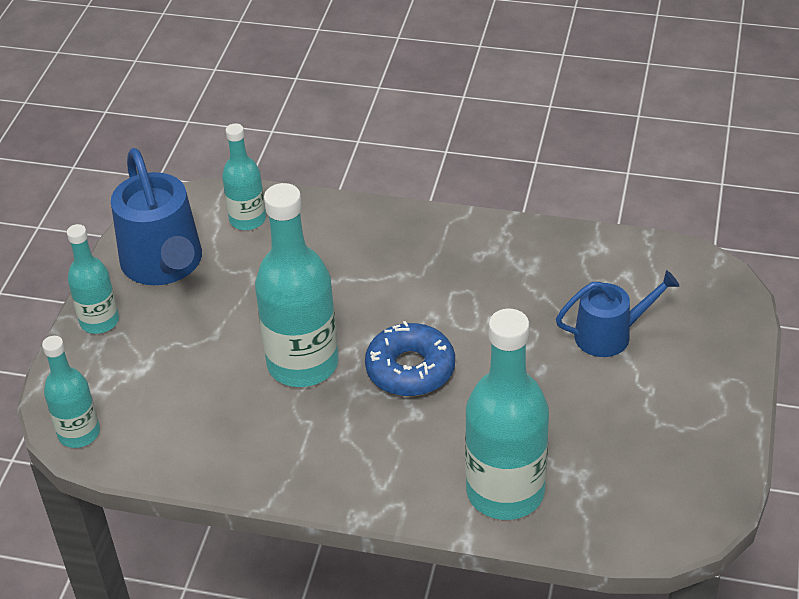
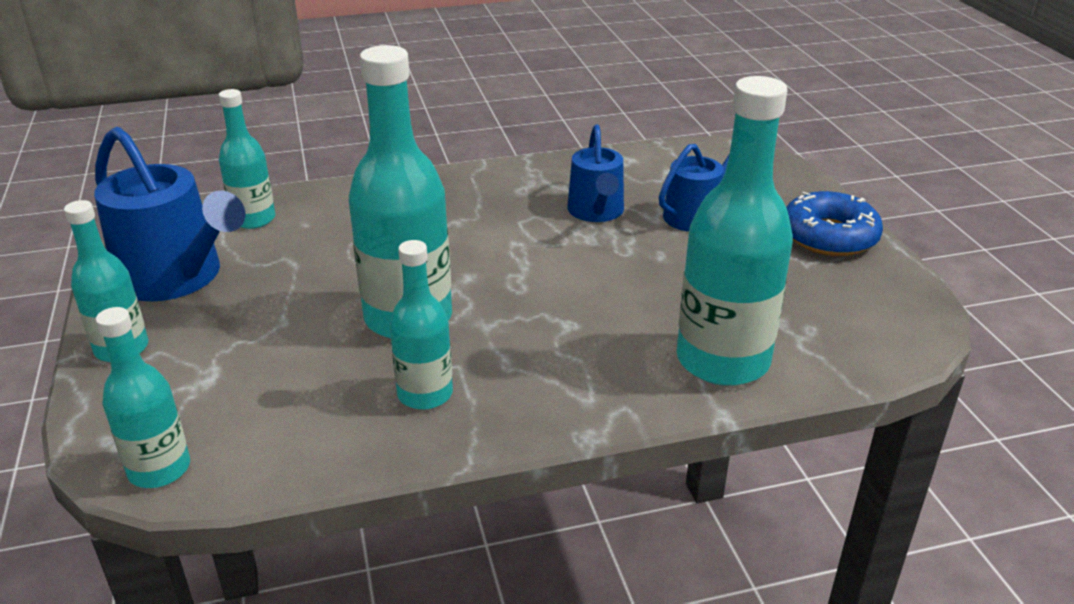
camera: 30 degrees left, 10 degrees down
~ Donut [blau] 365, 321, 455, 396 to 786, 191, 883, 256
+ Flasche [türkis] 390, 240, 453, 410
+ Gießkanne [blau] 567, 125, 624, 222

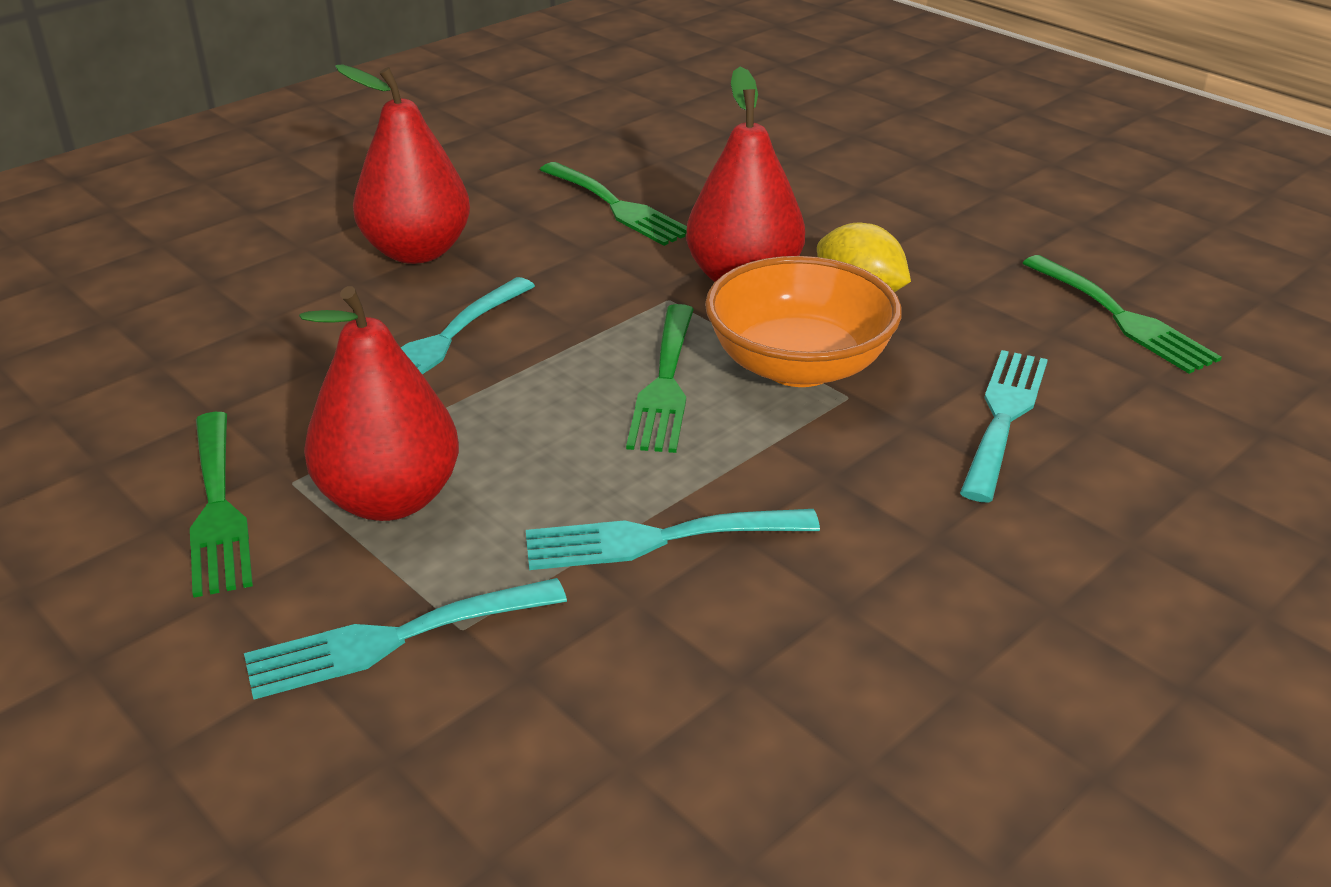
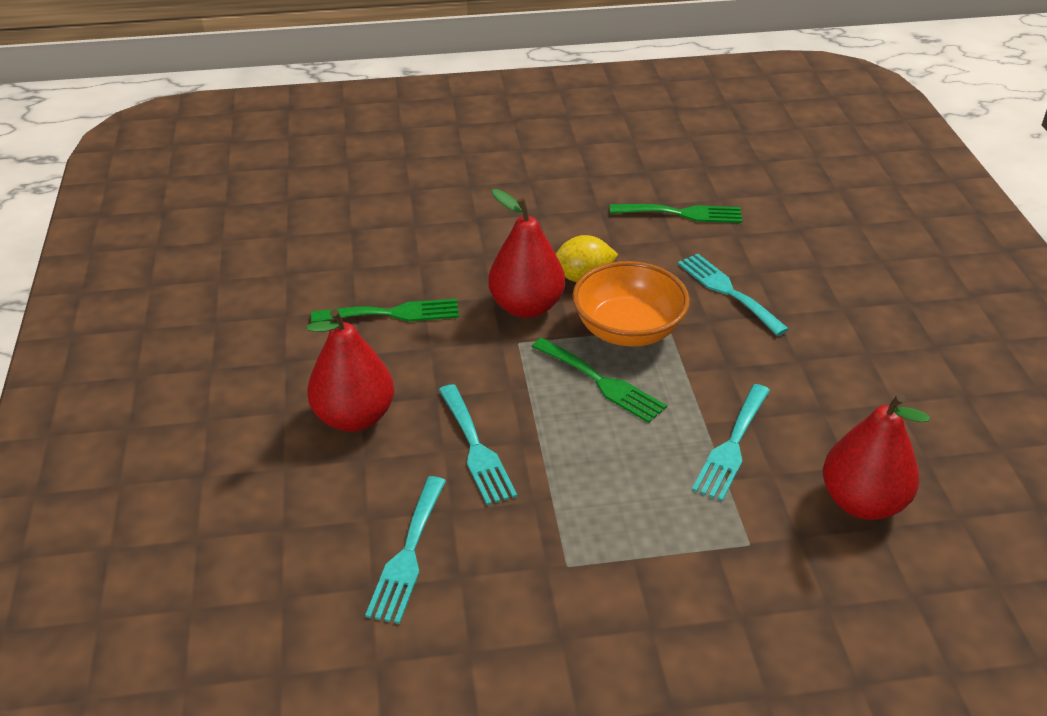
camera: 55 degrees left, 5 degrees up
- Gabel [grün] 190, 412, 253, 598
~ Gabel [türkis] 244, 578, 567, 699 to 365, 476, 446, 624
~ Birne [rot] 299, 286, 459, 521 to 823, 394, 930, 520

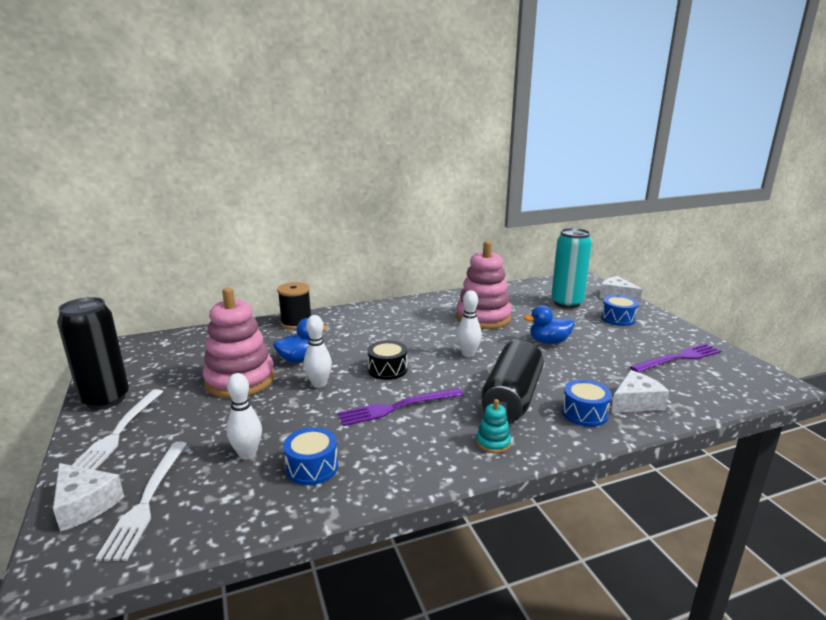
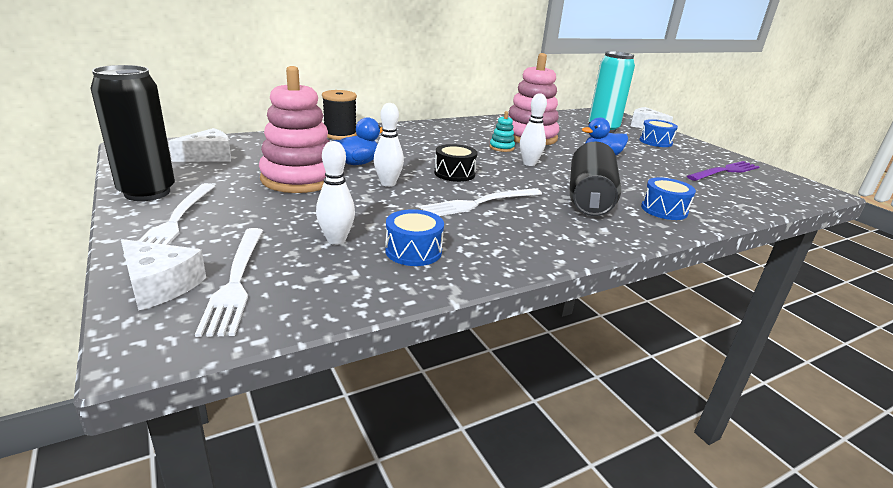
camera: 10 degrees left, 5 degrees up
~ Gabel [lila] 338, 388, 463, 426 to Gabel [weiß] 420, 188, 542, 216
~ Stapelspielzeug [türkis] 476, 399, 511, 453 to 490, 111, 515, 152
~ Käse [weiß] 611, 370, 669, 413 to 168, 128, 231, 162

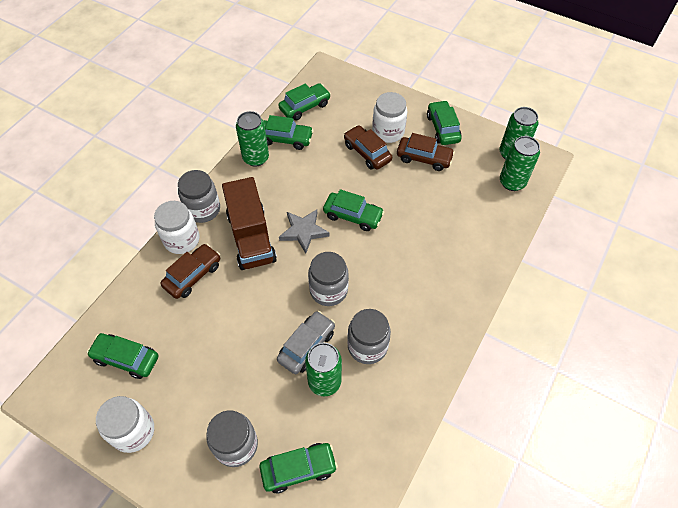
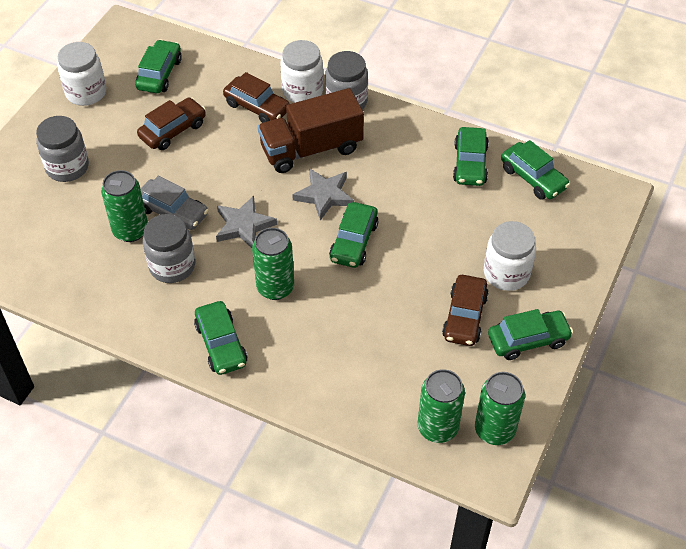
camera: 85 degrees right, 5 degrees down
~ Dose [grün] 236, 111, 269, 167 to 252, 228, 294, 300
~ Auto [grün] 259, 443, 338, 494 to 194, 301, 248, 375
~ Einmachglas [grau] 308, 252, 349, 306 to Stern [grau] 216, 196, 277, 248
~ Auto [braun] 344, 125, 392, 170 to 137, 97, 206, 150

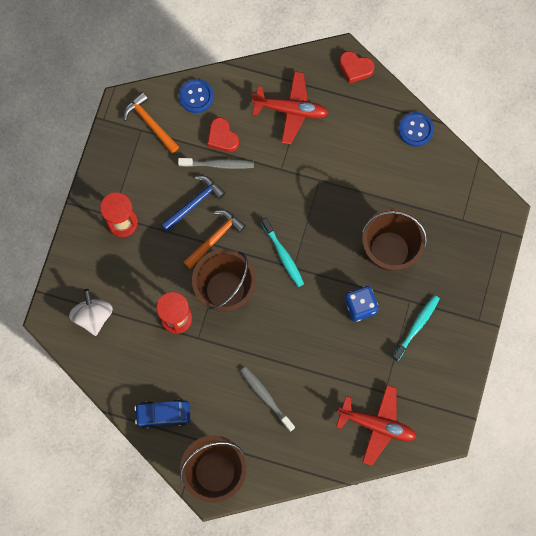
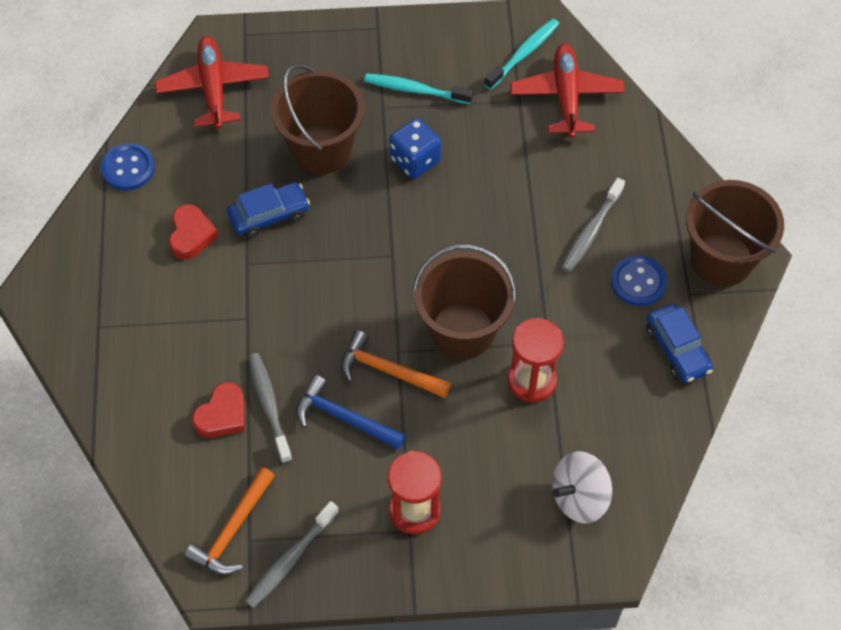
camera: 110 degrees left, 15 degrees down
~ Knopf [blau] 179, 79, 214, 113 to 611, 255, 667, 306
~ Flugzeug [rot] 252, 71, 328, 144 to 155, 36, 269, 129
~ Zahnbürste [türkis] 261, 218, 304, 287 to 484, 19, 559, 90
~ Herz [rot] 339, 51, 375, 83 to 169, 204, 219, 260
+ Auto [blau] 227, 182, 310, 238
+ Zahnbürste [grau] 245, 501, 339, 608

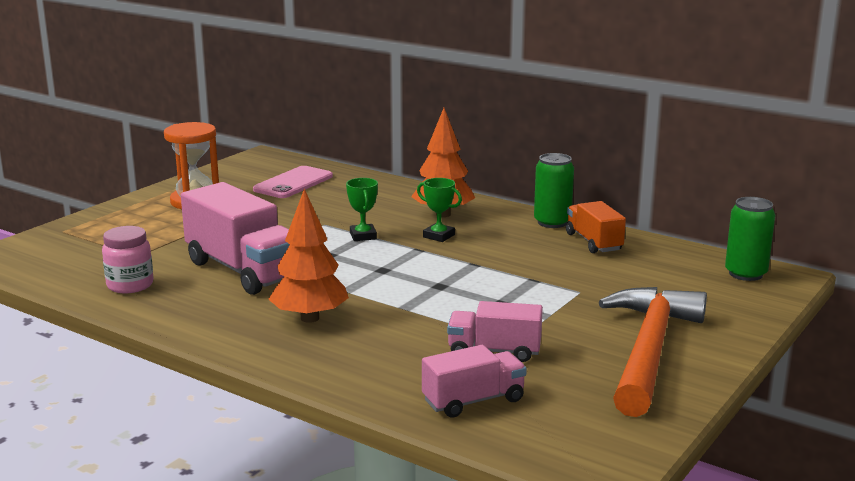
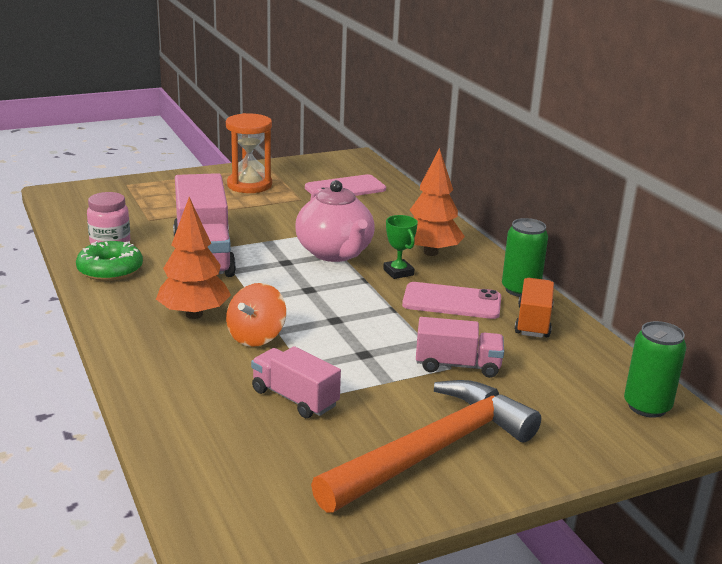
camera: 30 degrees right, 5 degrees up
~ Pokal [grün] 346, 178, 378, 241 to Teekanne [rosa] 295, 180, 375, 262
~ Lastwagen [rosa] 422, 345, 527, 418 to 416, 317, 504, 378
+ Donut [grün] 76, 241, 143, 281
+ Kreisel [orange] 226, 283, 286, 347
+ Handy [rosa] 402, 282, 501, 319

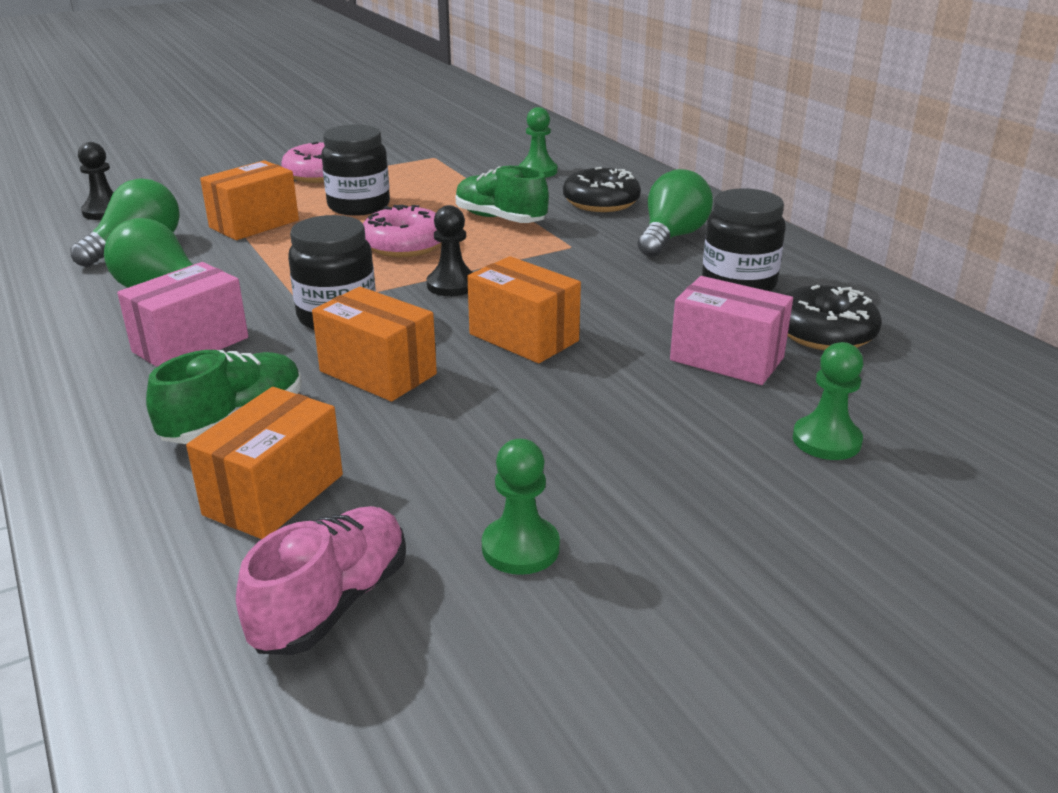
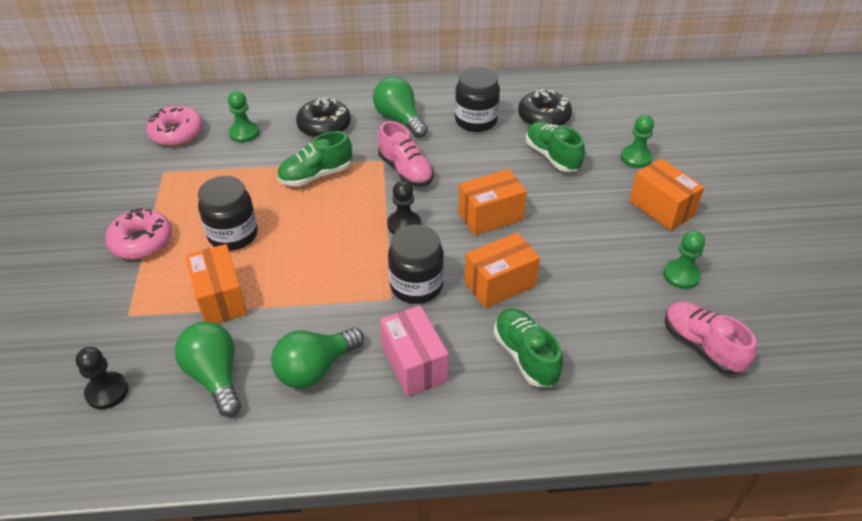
camera: 65 degrees left, 15 degrees up
~ Schachtel [orange] 186, 387, 343, 539 to 629, 158, 704, 231
~ Donut [rosa] 363, 205, 442, 257 to 146, 106, 203, 146
~ Schachtel [rosa] 670, 276, 793, 385 to Schuh [grün] 526, 121, 585, 172
+ Schuh [rosa] 378, 121, 434, 187

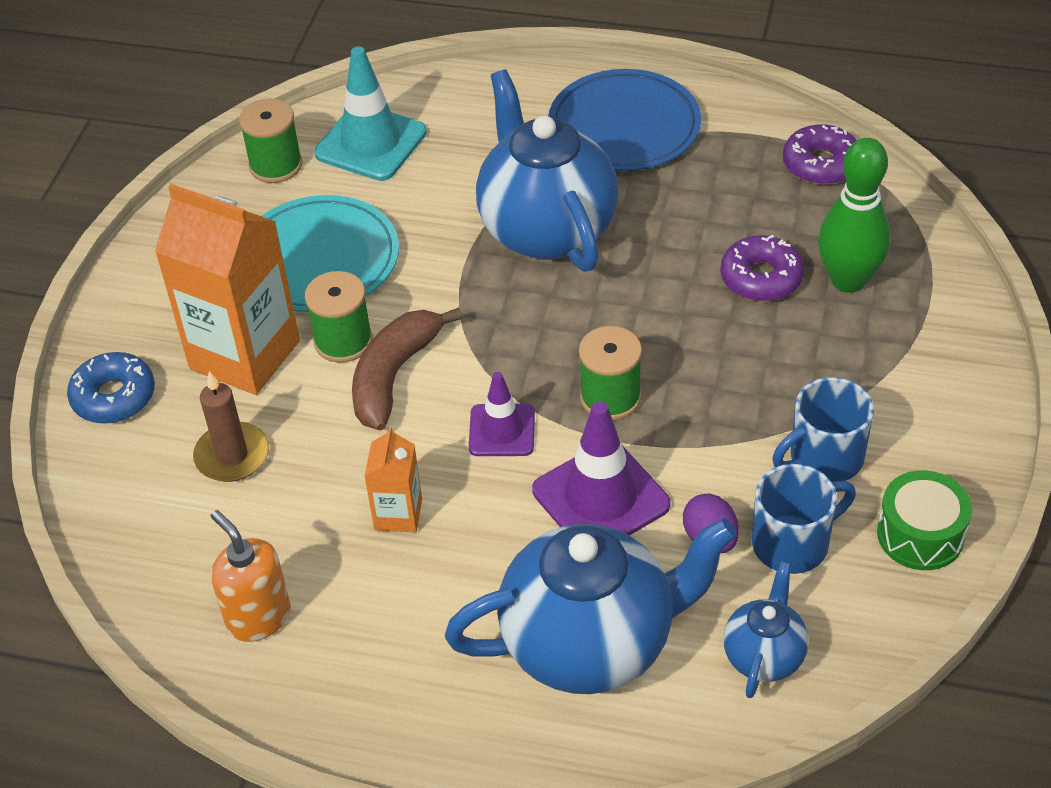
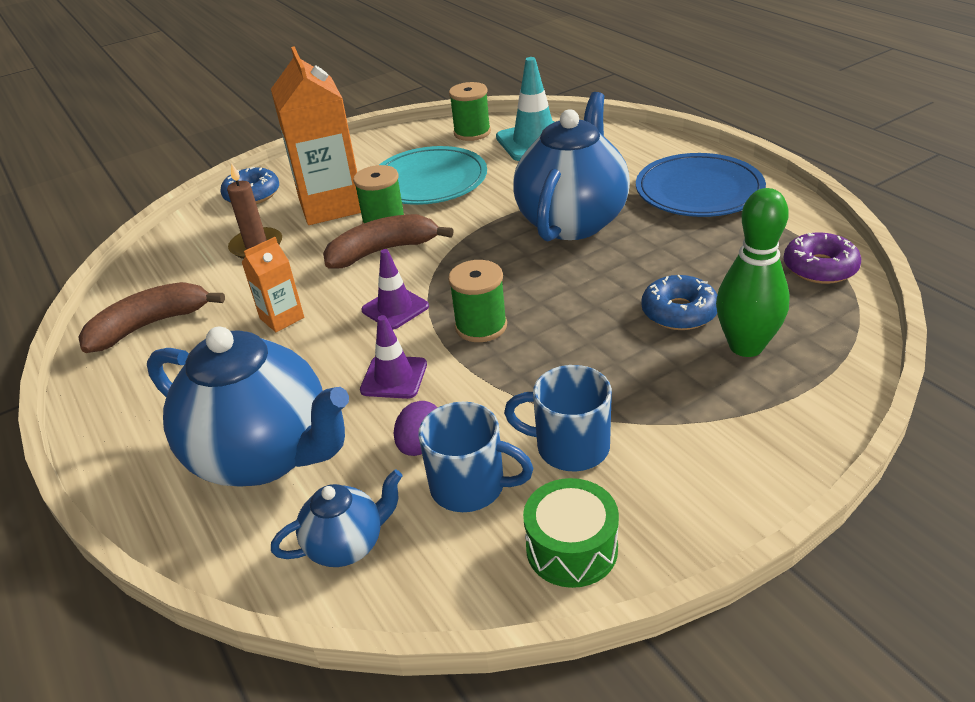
camera: 45 degrees right, 10 degrees down
~ Seifenspender [orange] 211, 510, 291, 642 to Banane [braun] 78, 282, 225, 353
~ Leitkegel [lila] 532, 402, 670, 536 = 360, 315, 427, 399 x0.62
~ Donut [lila] 721, 235, 804, 301 to Donut [blau] 641, 275, 717, 330

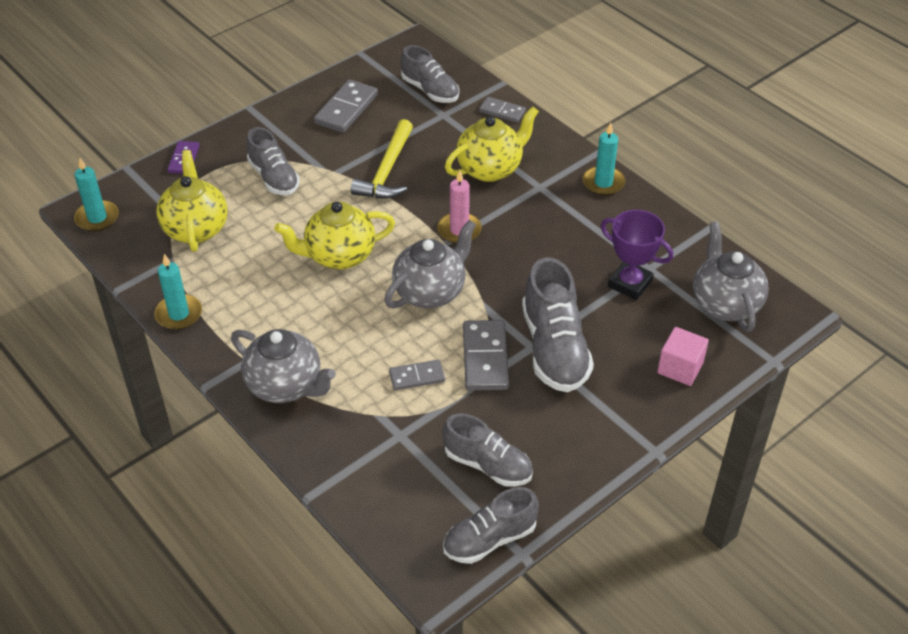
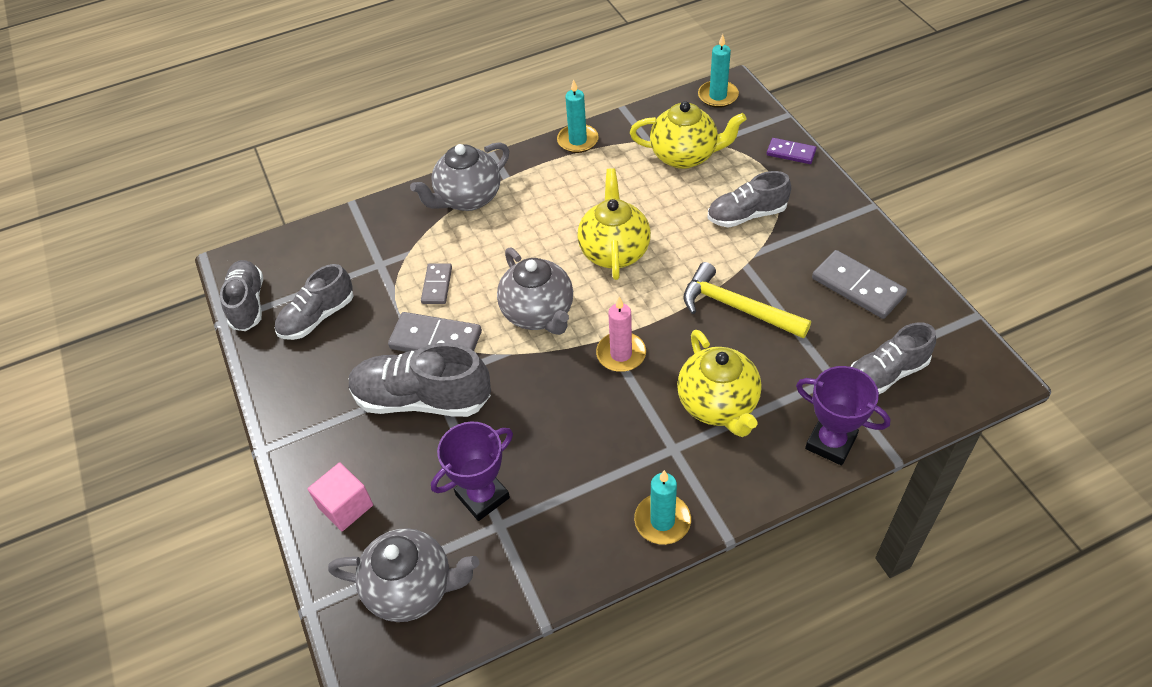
camera: 110 degrees right, 5 degrees up
~ Dominostein [grau] 479, 97, 526, 123 to Pokal [lila] 796, 366, 891, 465

